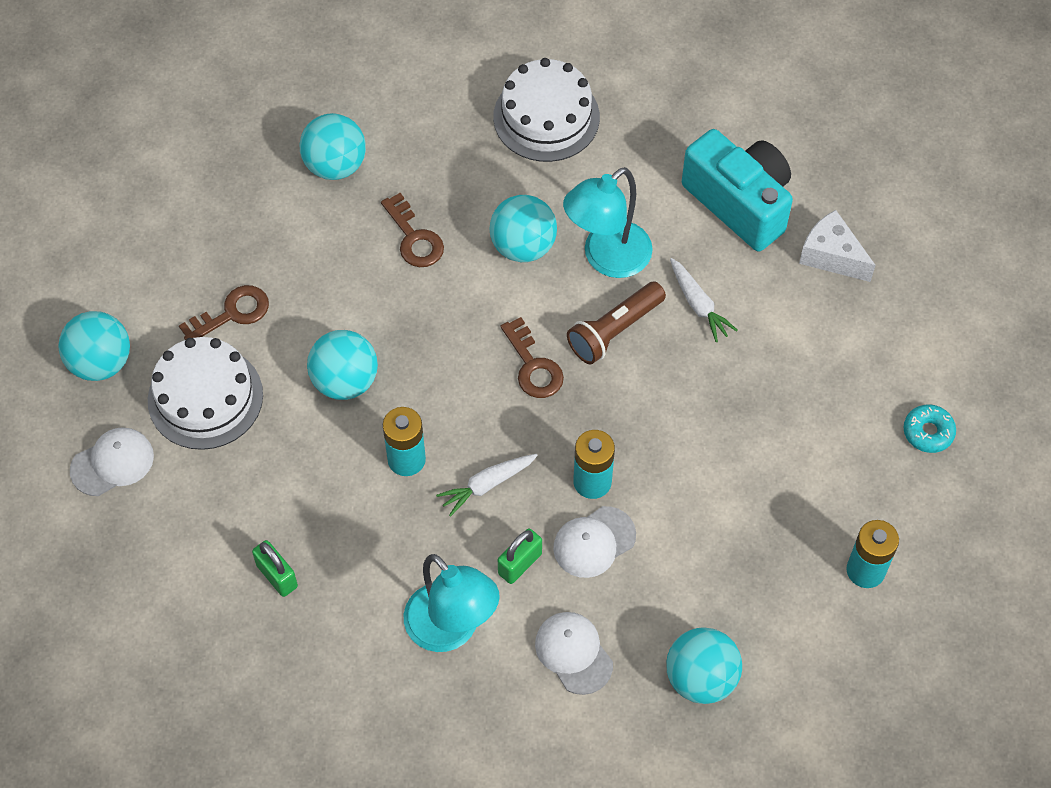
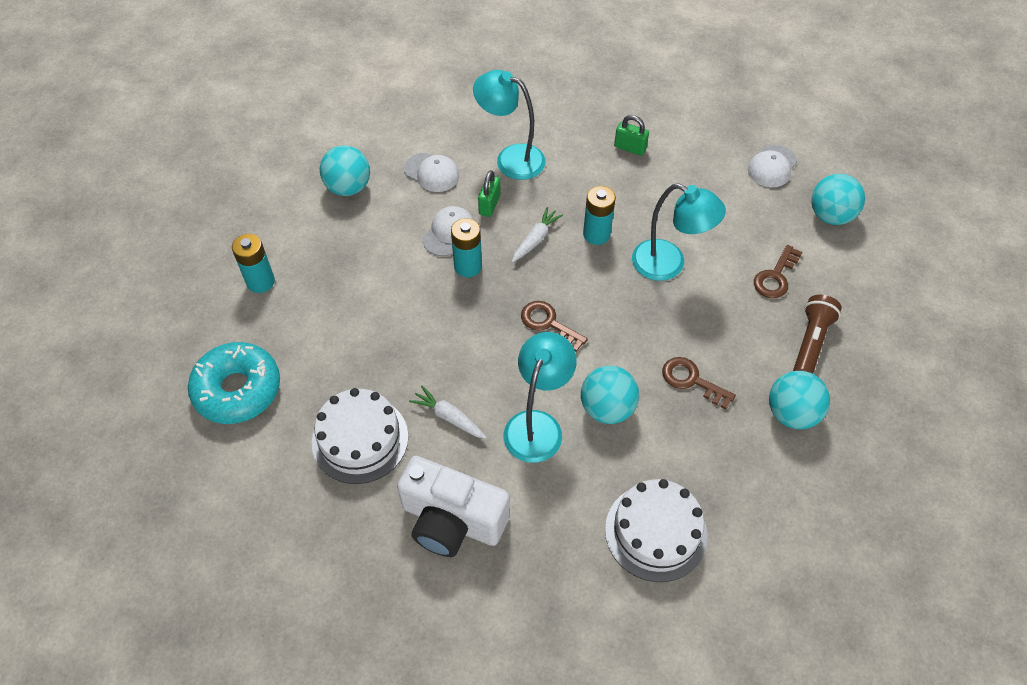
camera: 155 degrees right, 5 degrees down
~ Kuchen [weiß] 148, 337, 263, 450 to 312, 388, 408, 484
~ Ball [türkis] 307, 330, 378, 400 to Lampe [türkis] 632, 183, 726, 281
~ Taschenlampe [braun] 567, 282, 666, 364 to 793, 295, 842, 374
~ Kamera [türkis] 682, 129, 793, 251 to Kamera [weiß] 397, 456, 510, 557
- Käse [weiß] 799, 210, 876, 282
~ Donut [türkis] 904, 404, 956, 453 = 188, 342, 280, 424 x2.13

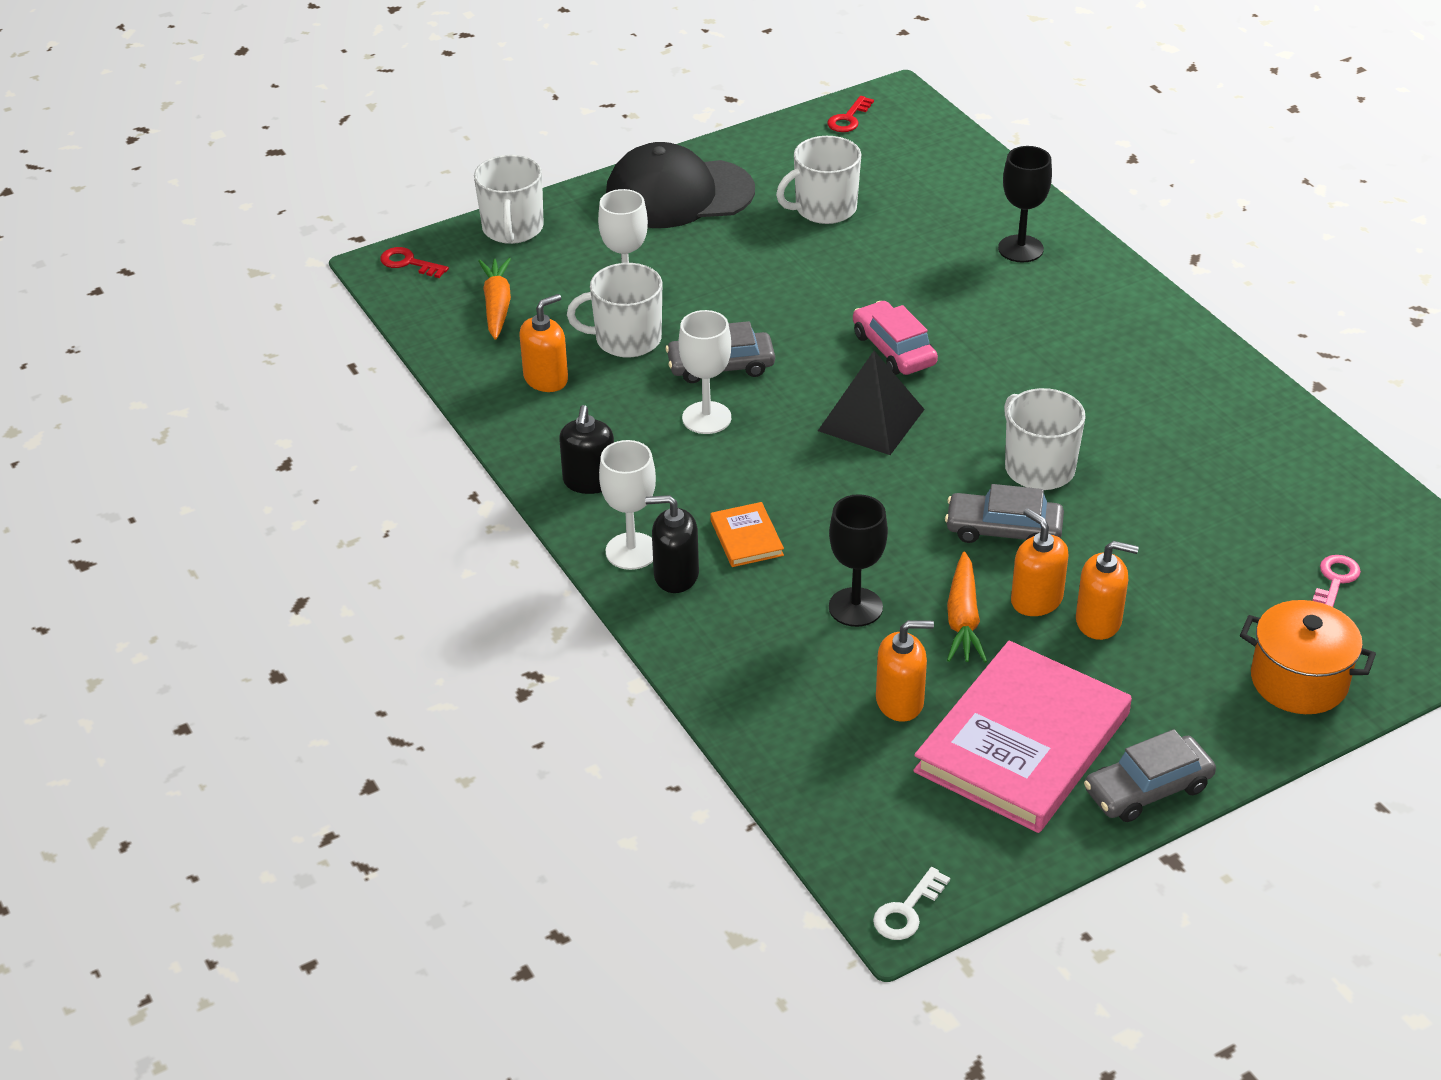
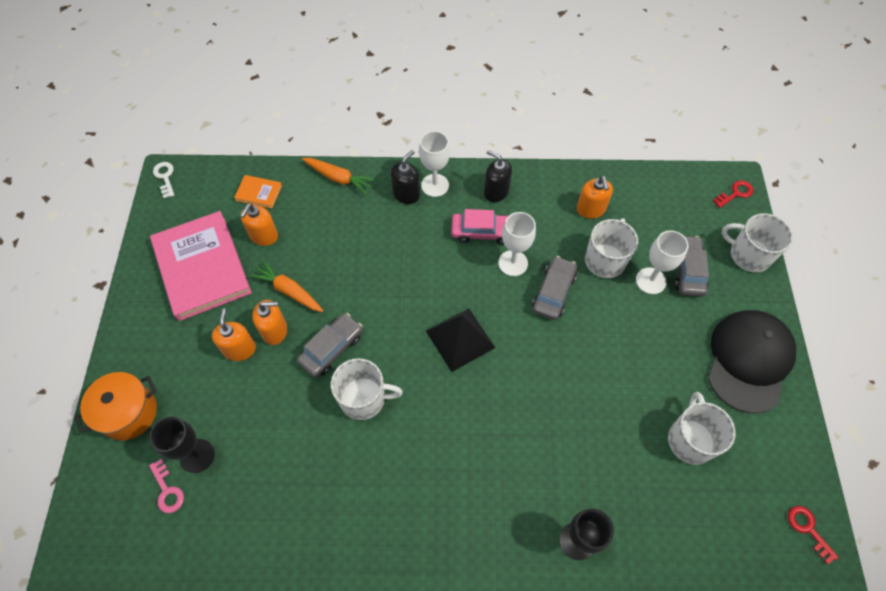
camera: 120 degrees right, 20 degrees up
~ Karotte [orange] 478, 258, 511, 340 to 302, 158, 375, 194
~ Buch [orange] 710, 502, 784, 567 to 234, 175, 282, 209
~ Kelch [schwarz] 829, 494, 888, 627 to 149, 417, 215, 473
~ Auto [rosa] 853, 301, 938, 375 to 451, 209, 508, 245
~ Seifenspender [orange] 1076, 541, 1139, 640 = 212, 308, 256, 361 135 degrees clockwise
~ Auto [grau] 1084, 729, 1216, 822 to 675, 236, 709, 297

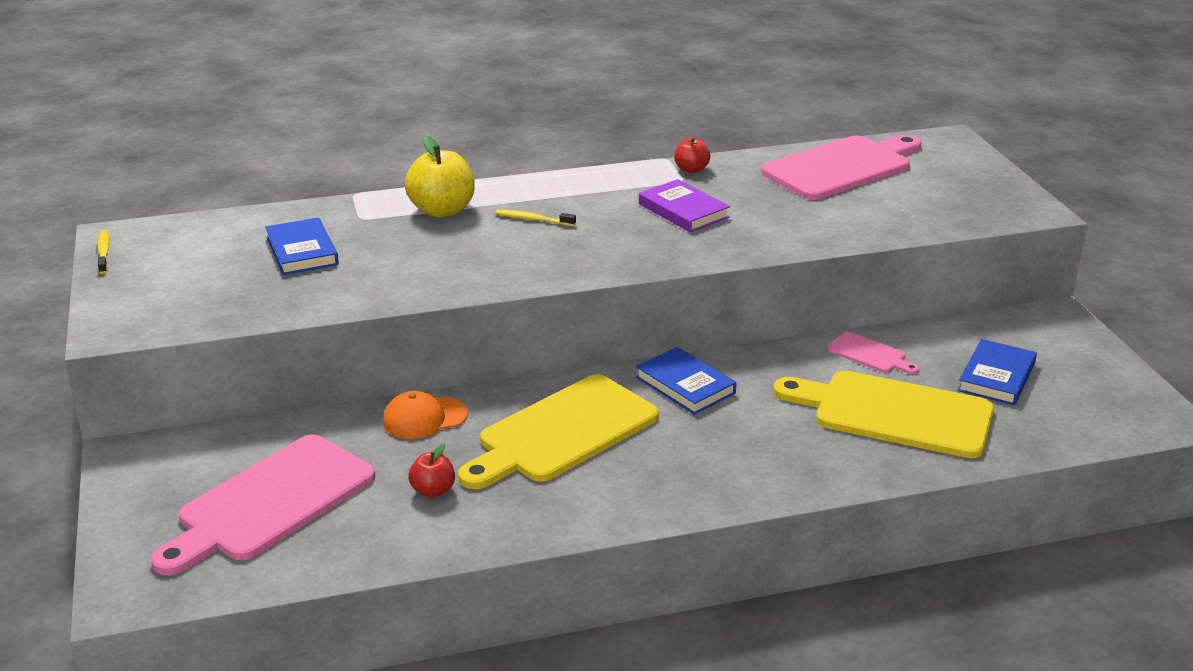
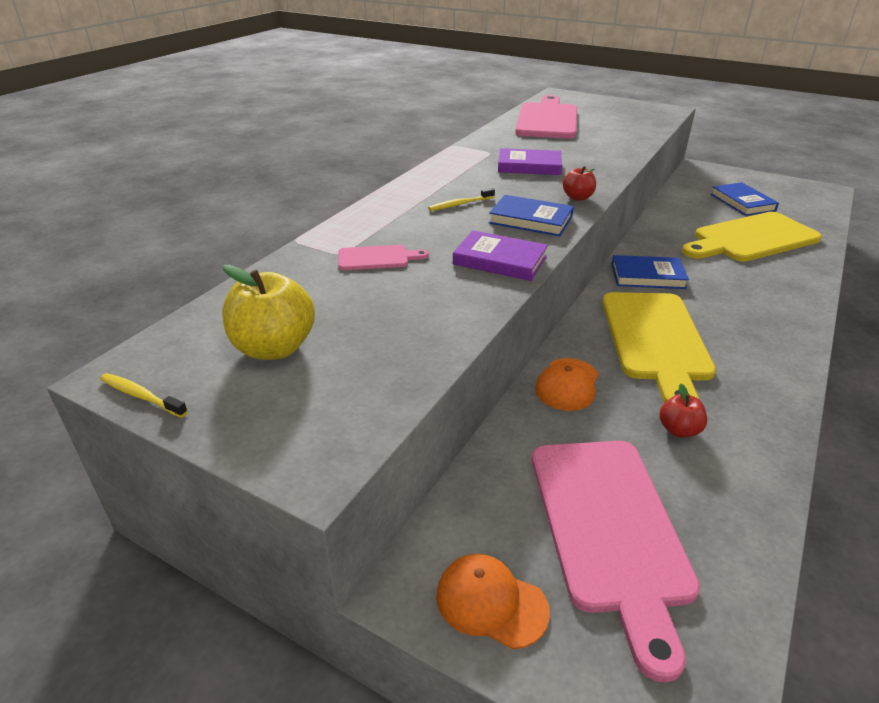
camera: 45 degrees left, 5 degrees up
~ Buch [blau] 265, 217, 339, 275 to 489, 195, 574, 236
~ Apfel [gelb] 405, 136, 475, 218 to 222, 264, 315, 360
~ Apfel [rot] 674, 137, 710, 173 to 563, 166, 596, 201
~ Schneidebrett [rosa] 827, 332, 920, 374 to 338, 245, 429, 270
+ Kappe [orange] 436, 554, 550, 649
+ Buch [lila] 453, 230, 548, 281

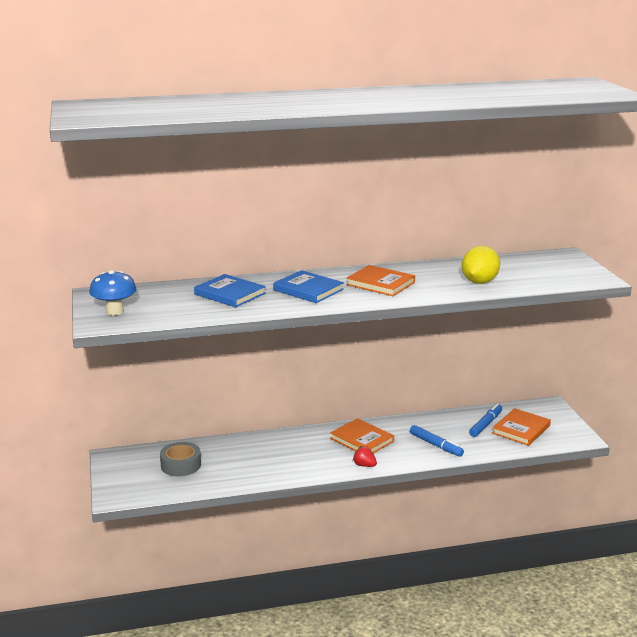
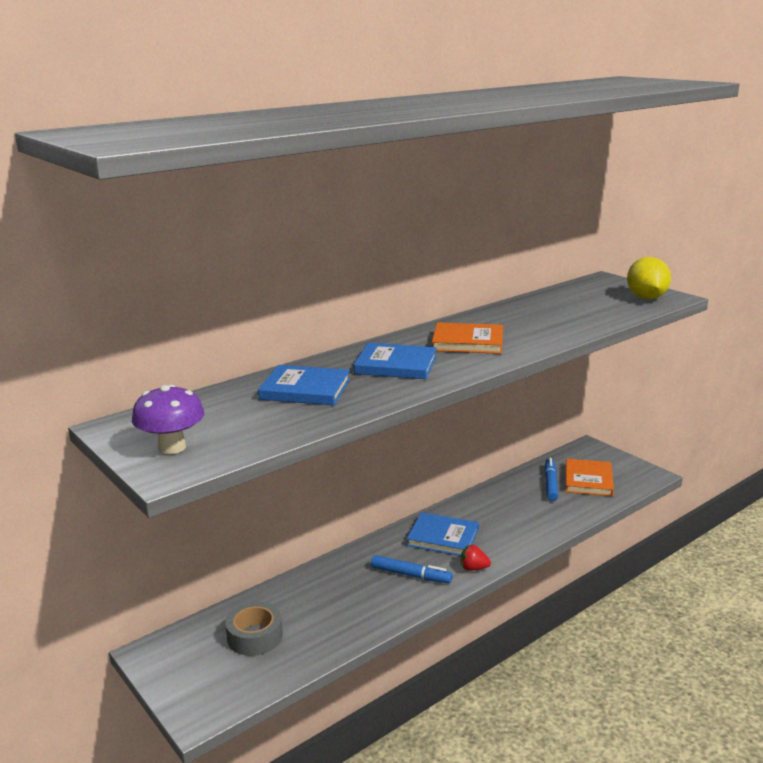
camera: 25 degrees left, 0 degrees up
~ Pilz [blau] 89, 270, 137, 316 to Pilz [lila] 132, 385, 205, 454
~ Buch [orange] 330, 418, 394, 453 to Buch [blau] 407, 512, 479, 556
~ Filzstift [blau] 410, 425, 464, 457 to 371, 555, 452, 583
~ Zitrone [gelb] 462, 246, 500, 284 to 627, 257, 671, 299

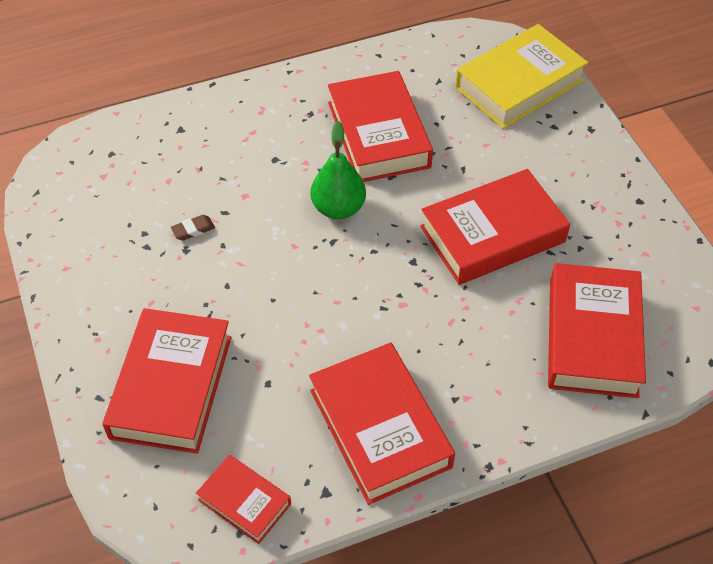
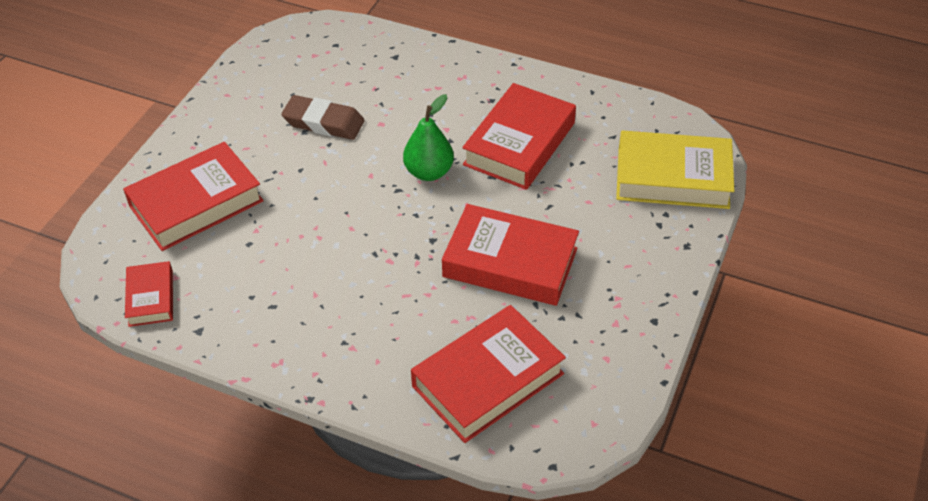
camera: 45 degrees right, 5 degrees down
~ Radiergummi [braun] 171, 215, 215, 241 = 281, 95, 365, 140 x2.17
- Buch [rot] 309, 342, 455, 505

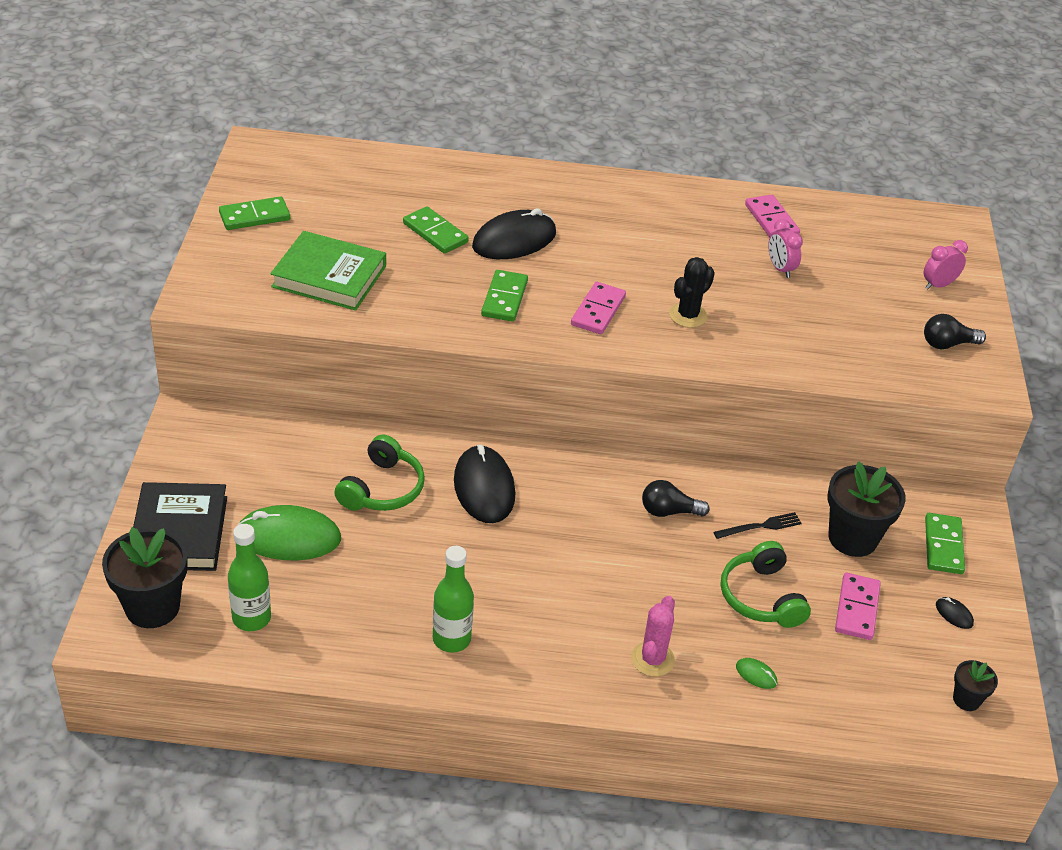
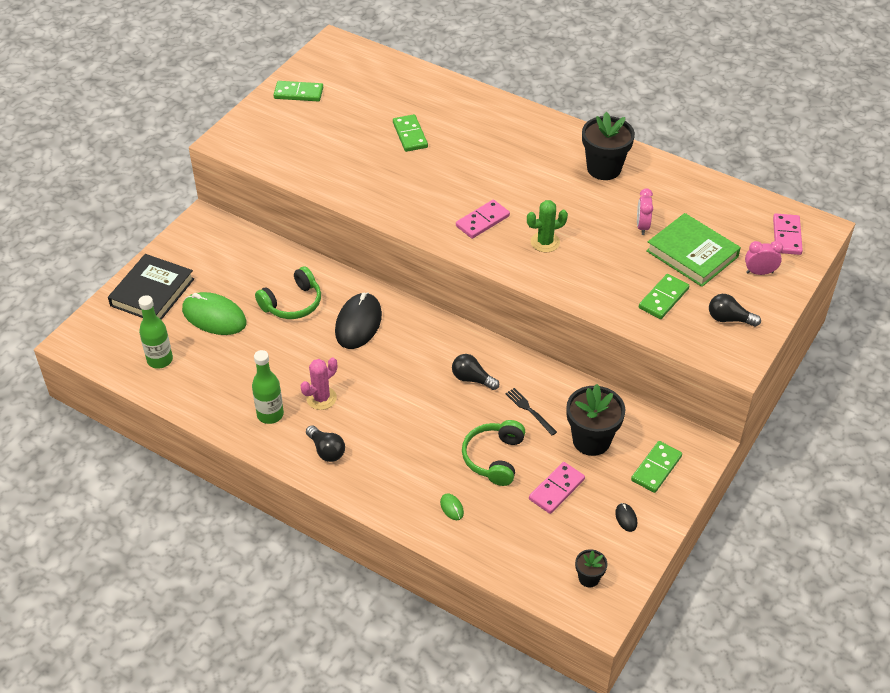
camera: 30 degrees right, 5 degrees up
~ Blumentopf [schwarz] 102, 527, 188, 628 to 582, 112, 635, 180
~ Buch [grün] 270, 231, 386, 311 to 646, 213, 741, 287
- Computermaus [schwarz] 472, 208, 556, 259
~ Dominostein [grün] 481, 270, 528, 322 to 639, 274, 689, 319
~ Kaktus [rosa] 631, 596, 675, 677 to 301, 357, 337, 410
~ Kaktus [schwarz] 669, 257, 715, 328 to Kaktus [grün] 527, 200, 568, 252
~ Gabel [schwarz] 714, 512, 802, 539 = 505, 388, 557, 435 135 degrees counterclockwise
~ Dominostein [rosa] 745, 195, 800, 237 to 773, 214, 803, 255
+ Glühbirne [schwarz] 306, 425, 345, 462

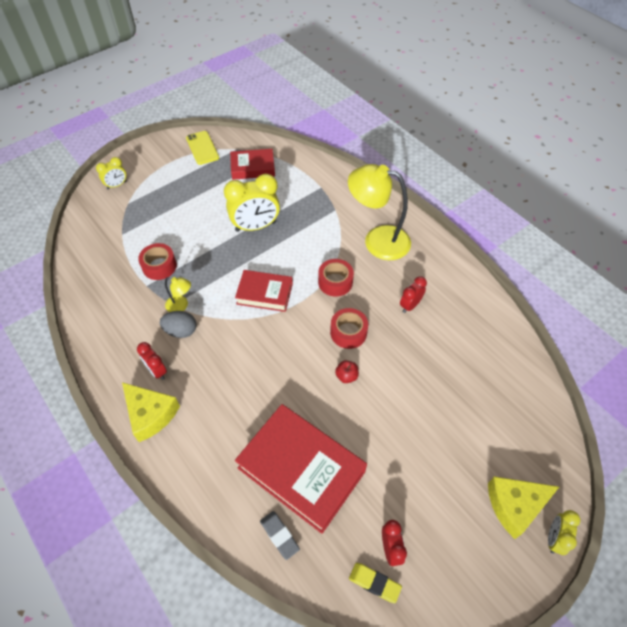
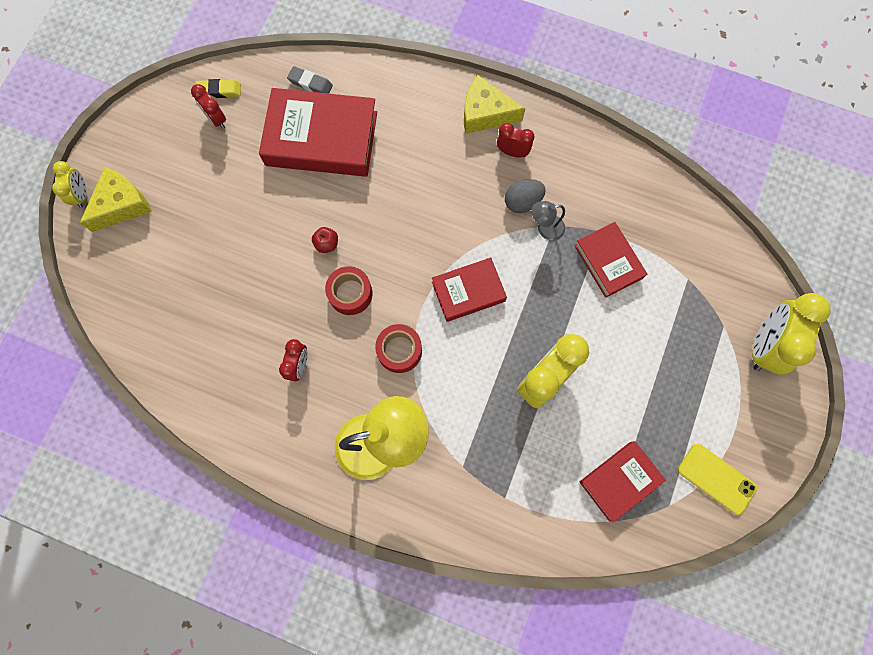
camera: 150 degrees right, 20 degrees up
~ Wecker [gelb] 96, 157, 126, 189 = 752, 293, 831, 375 x1.89
~ Klebeband [rot] 138, 243, 177, 280 to Buch [rot] 574, 222, 647, 298
~ Lampe [gelb] 165, 277, 191, 312 to Lampe [grau] 532, 201, 565, 241

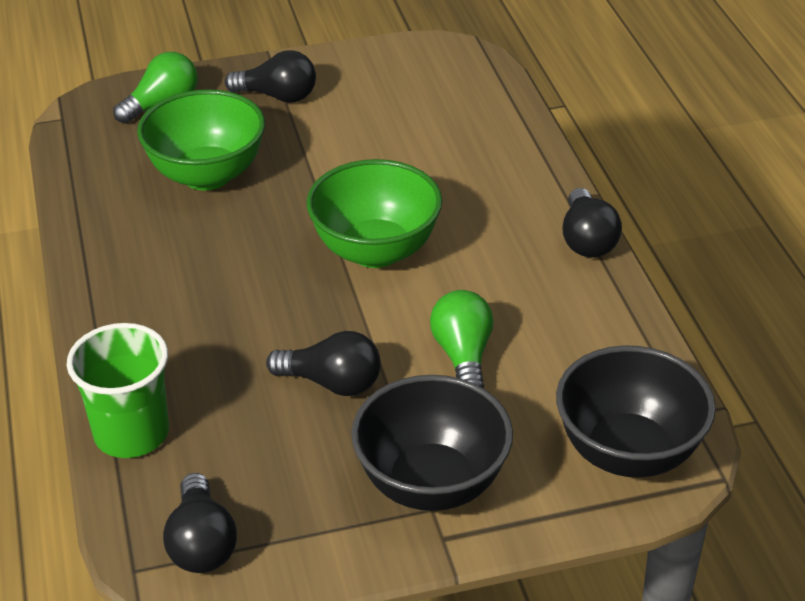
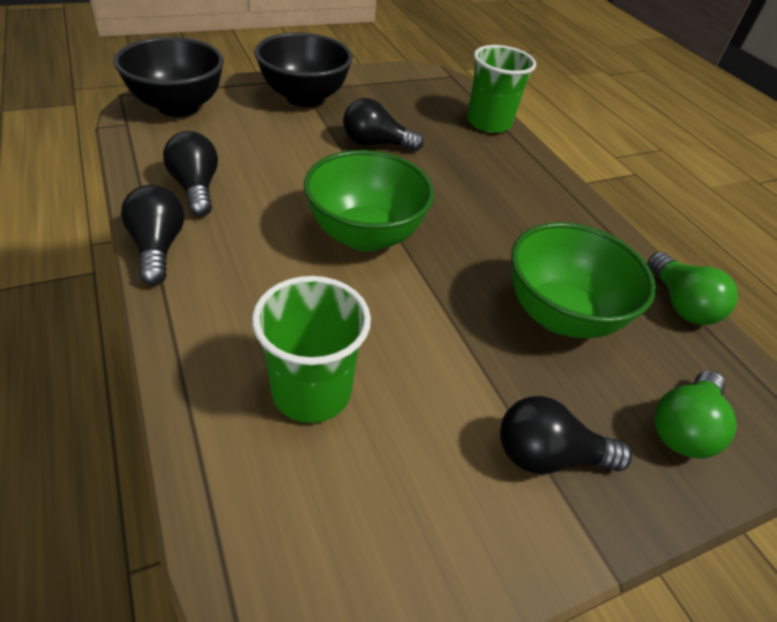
camera: 165 degrees right, 5 degrees up
~ Glühbirne [schwarz] 163, 473, 237, 573 to 163, 131, 218, 216
~ Glühbirne [grün] 430, 290, 494, 389 to 647, 252, 738, 325
+ Becher [grün] 252, 276, 371, 423

